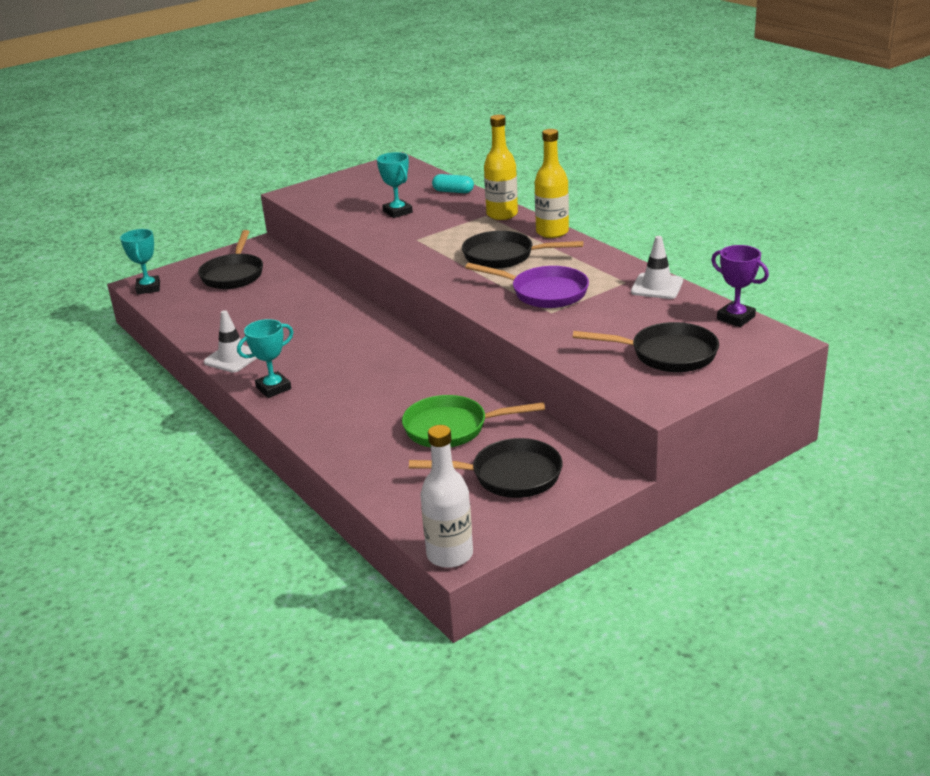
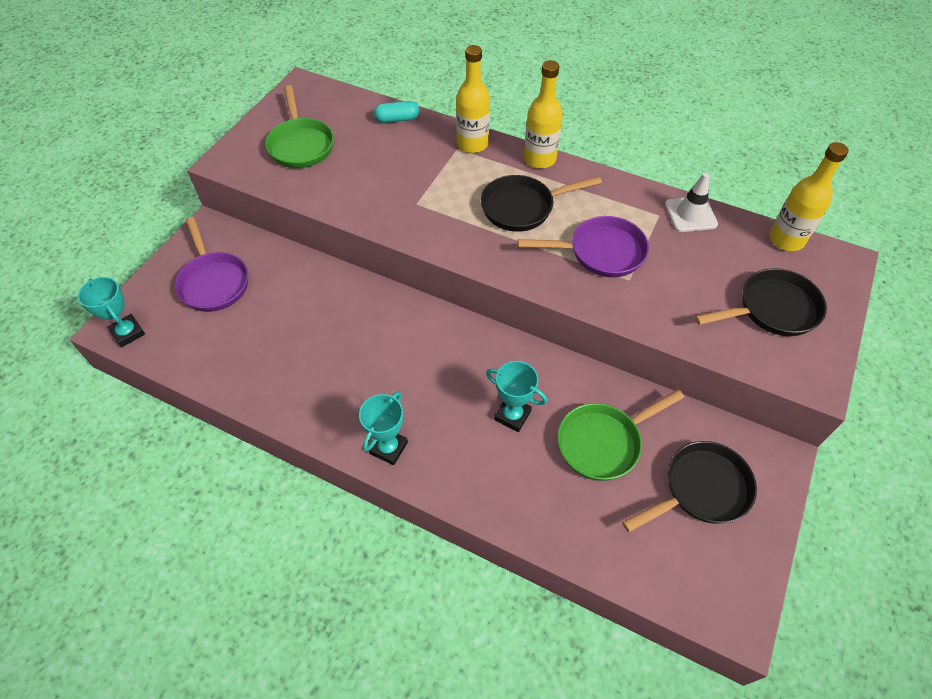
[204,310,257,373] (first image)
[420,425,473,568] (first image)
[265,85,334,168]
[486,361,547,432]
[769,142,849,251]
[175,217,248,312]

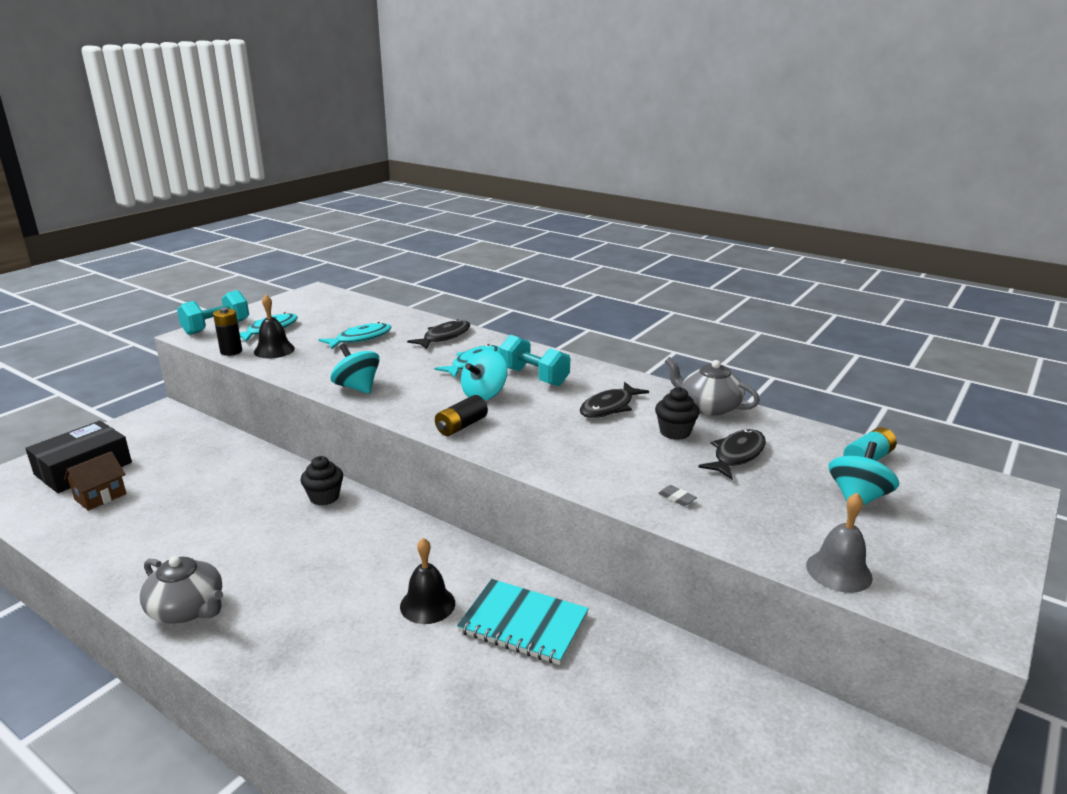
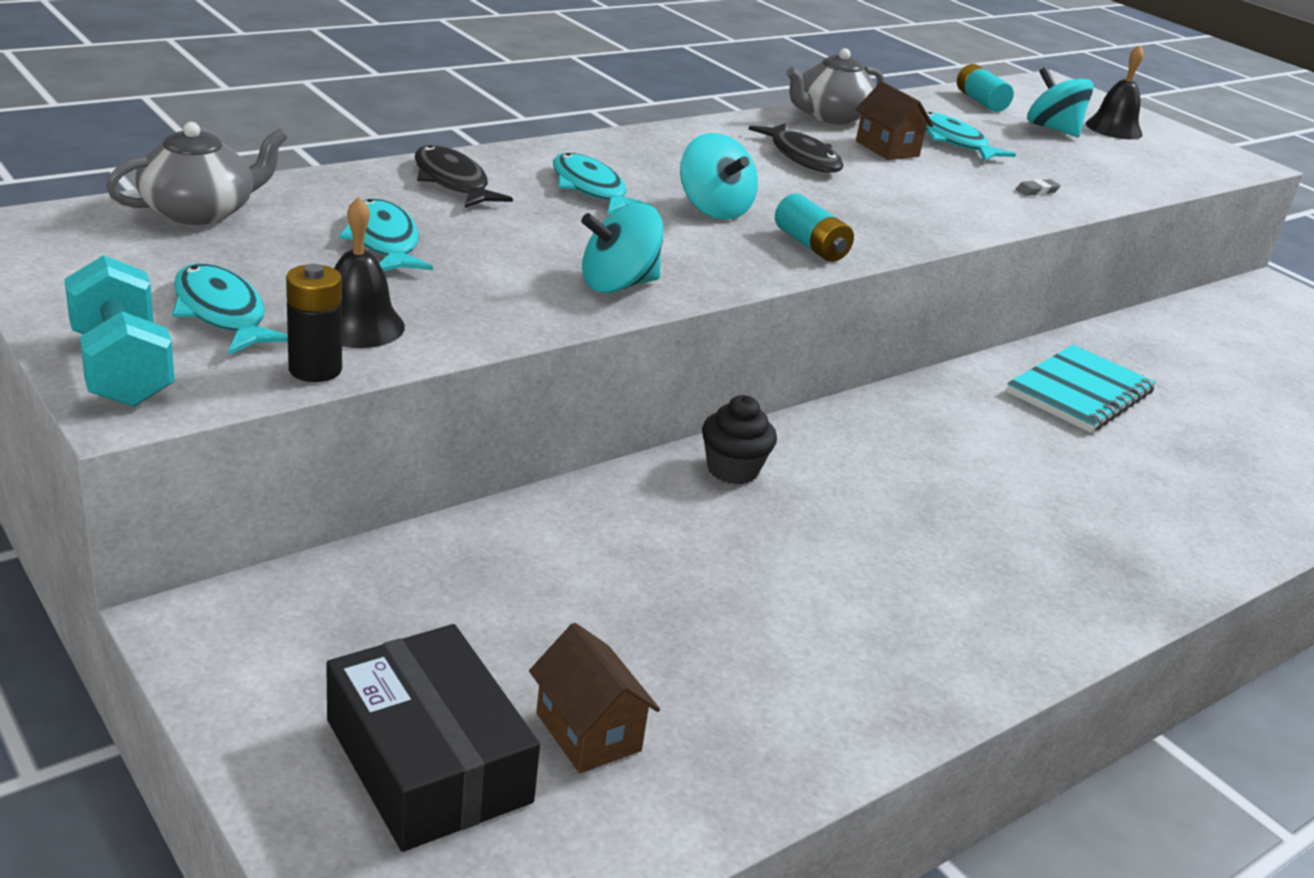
[499,335,570,386] (first image)
[806,492,873,593] (first image)
[106,122,287,225]
[1086,45,1144,140]
[856,82,933,160]
[775,193,854,262]
[926,112,1016,161]

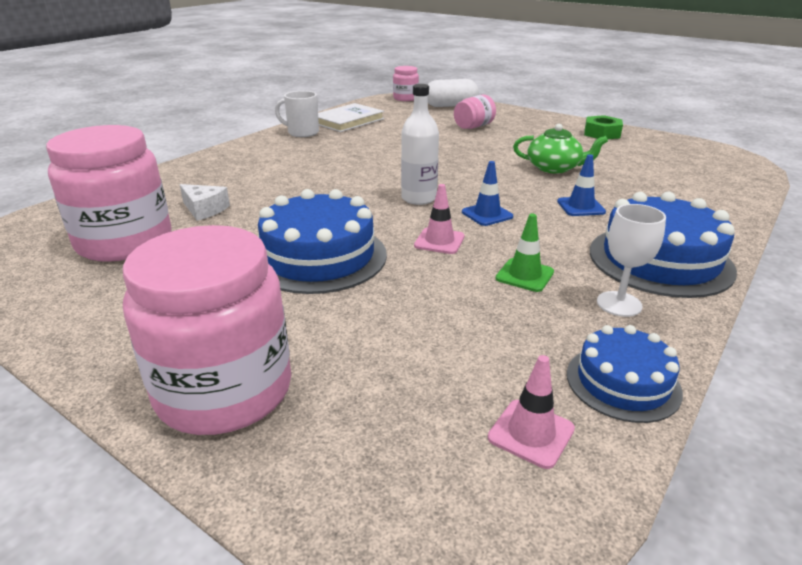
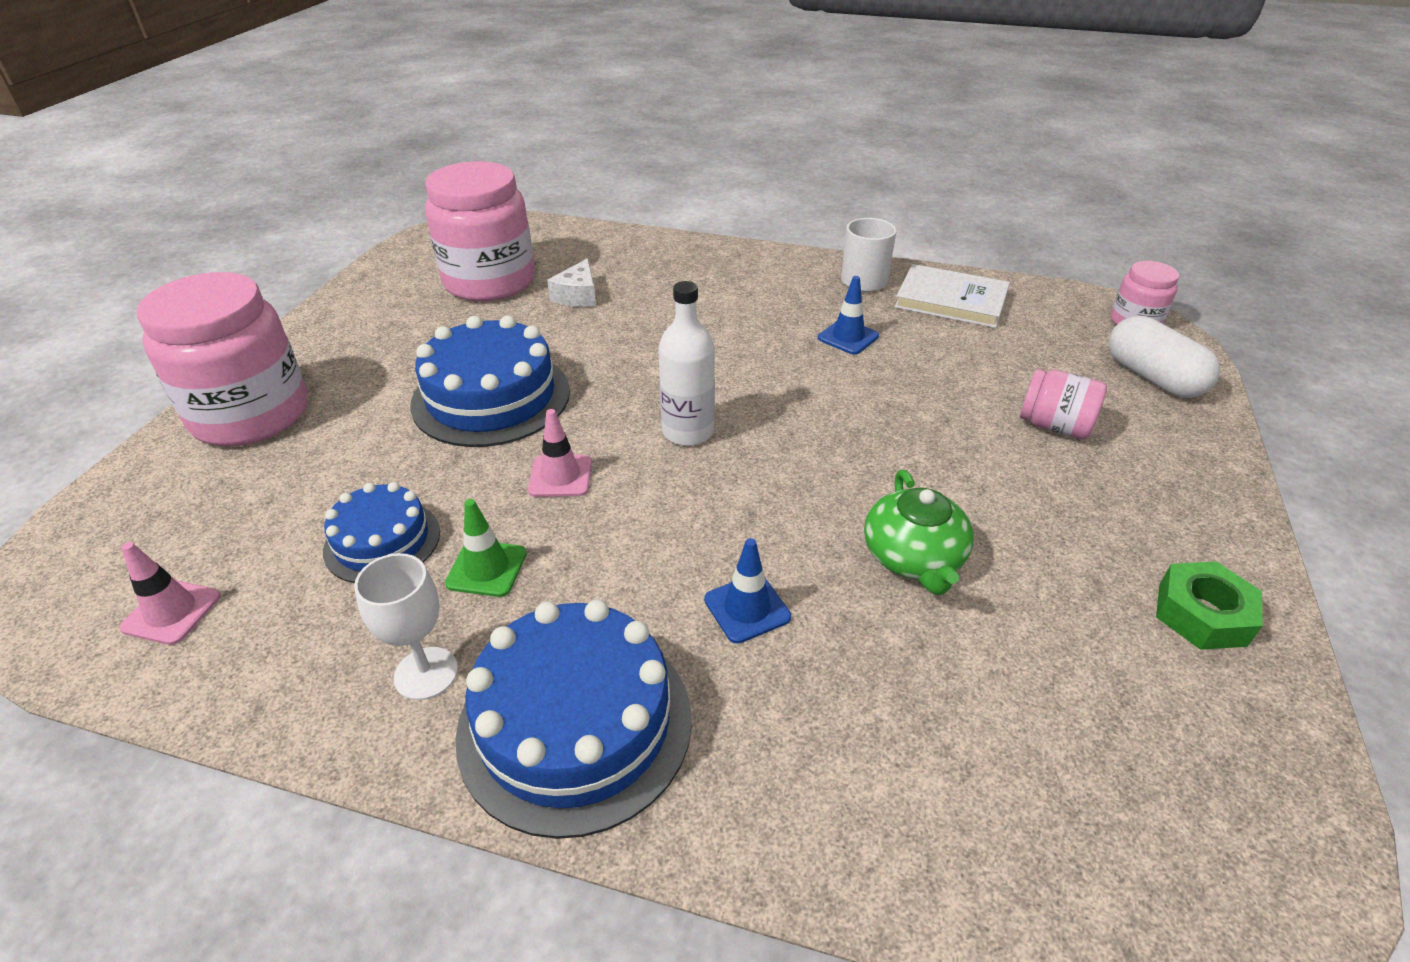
[818,276,879,355]
[323,482,440,583]

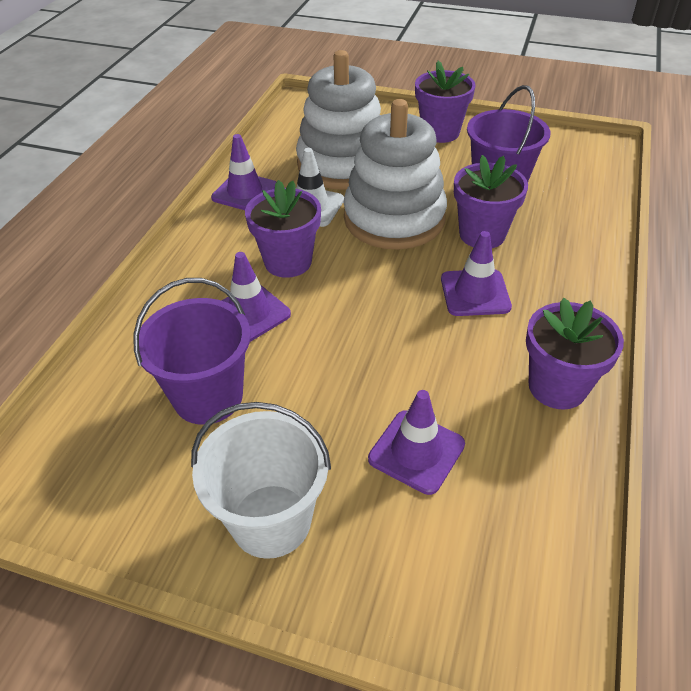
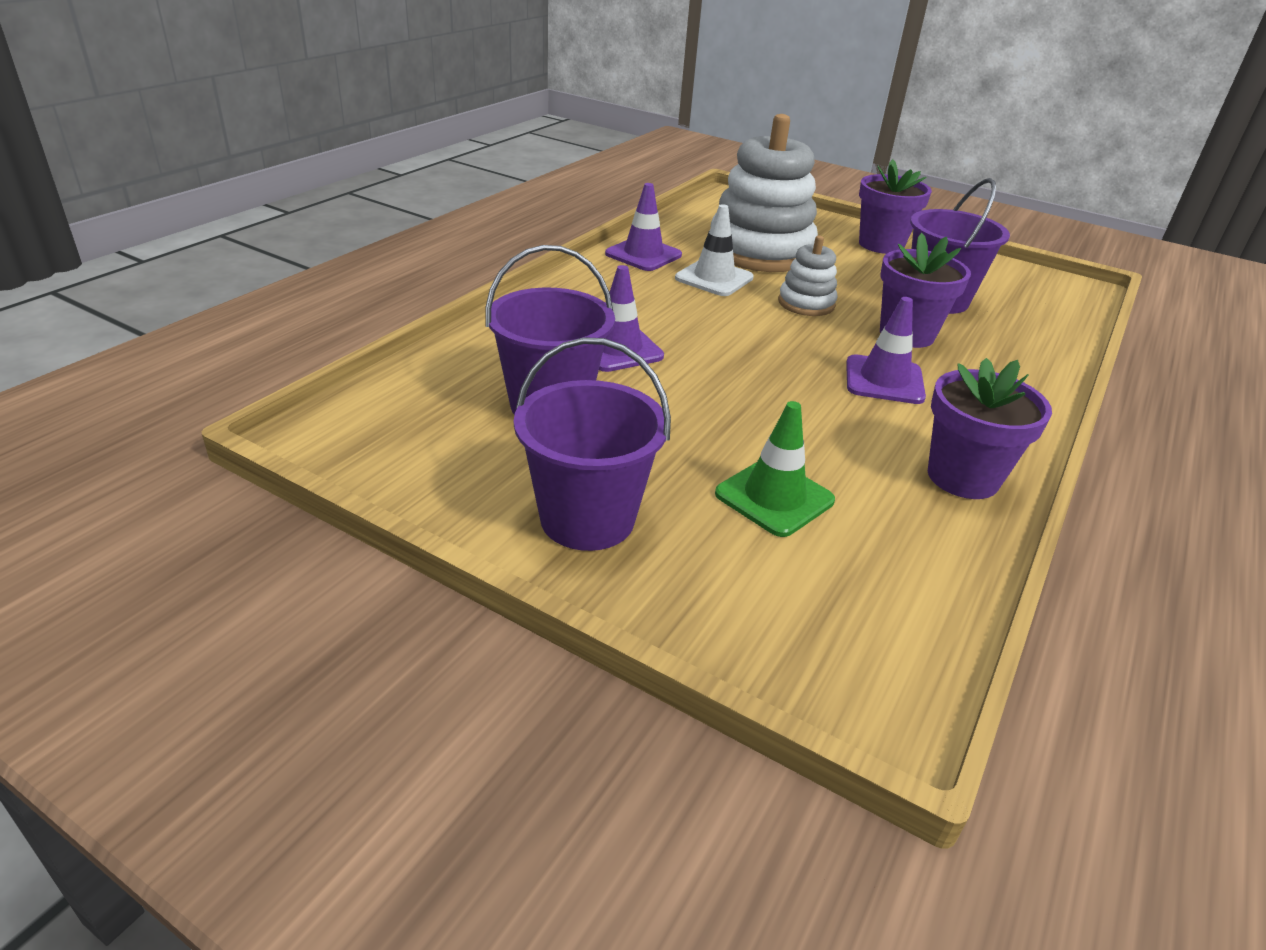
[245,180,321,278] (first image)
[514,337,671,551]
[715,401,835,537]
[778,235,838,316]

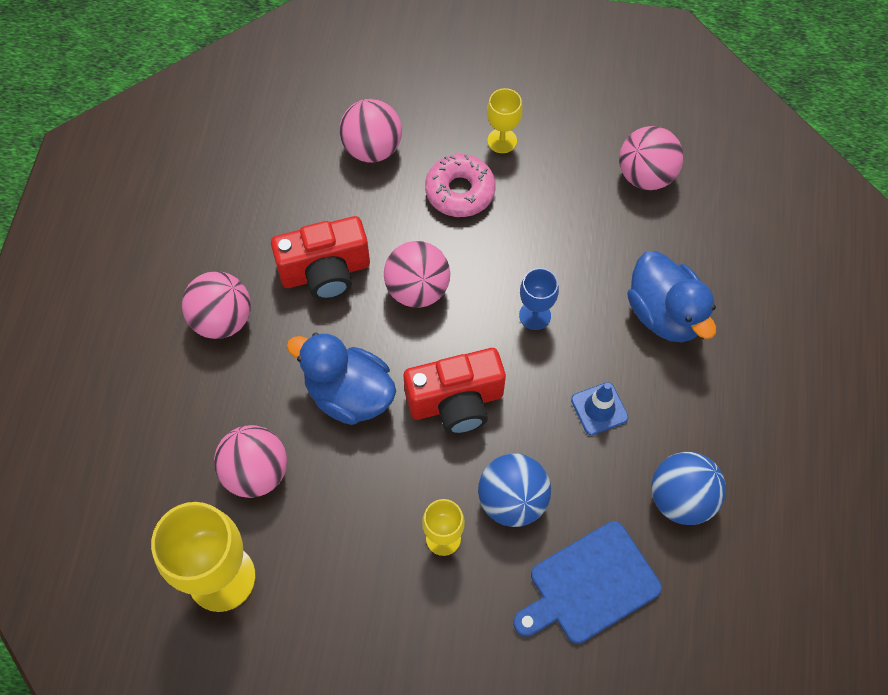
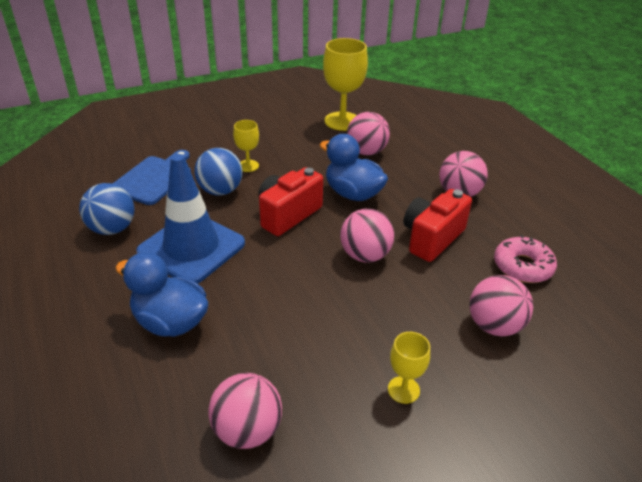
[519,268,559,330] (first image)
[494,235,557,283]
[320,134,388,201]
[136,154,245,284]

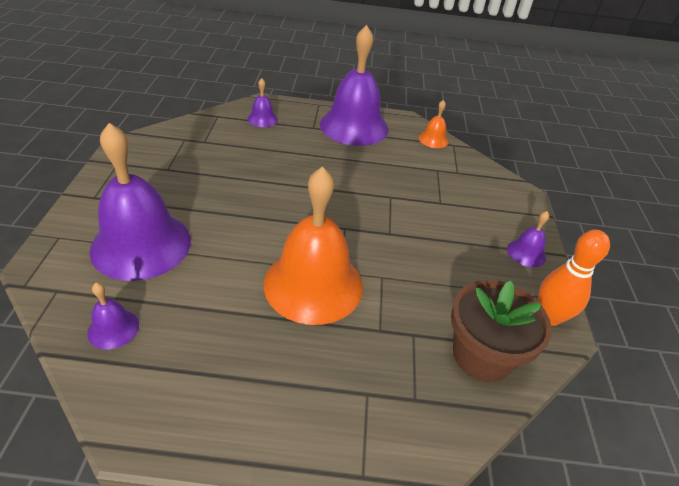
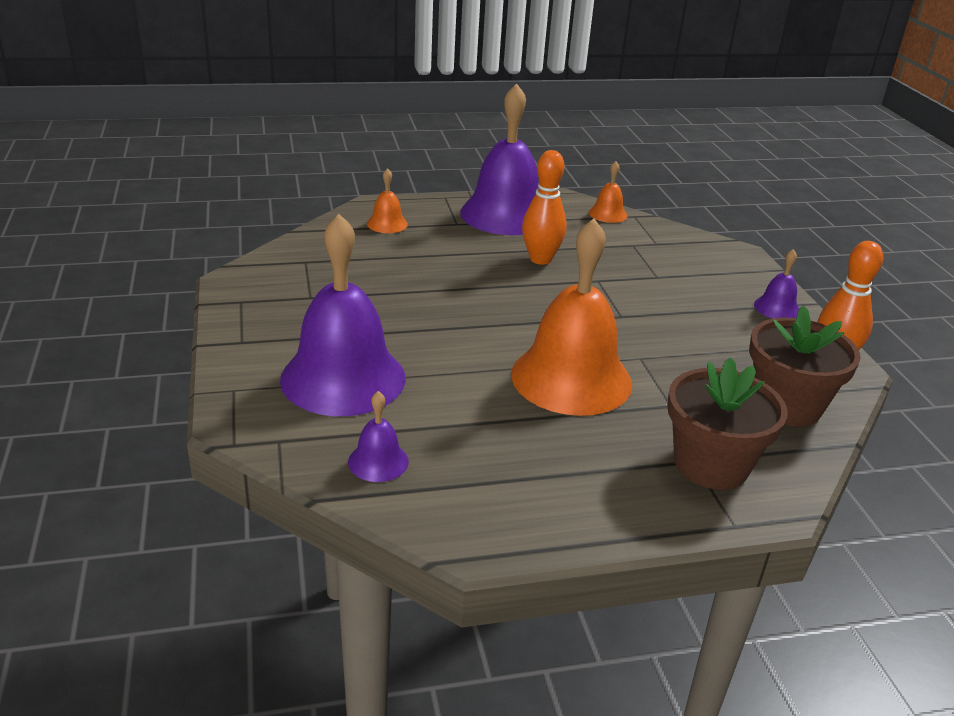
[522,150,566,265]
[667,357,788,490]
[367,168,408,233]

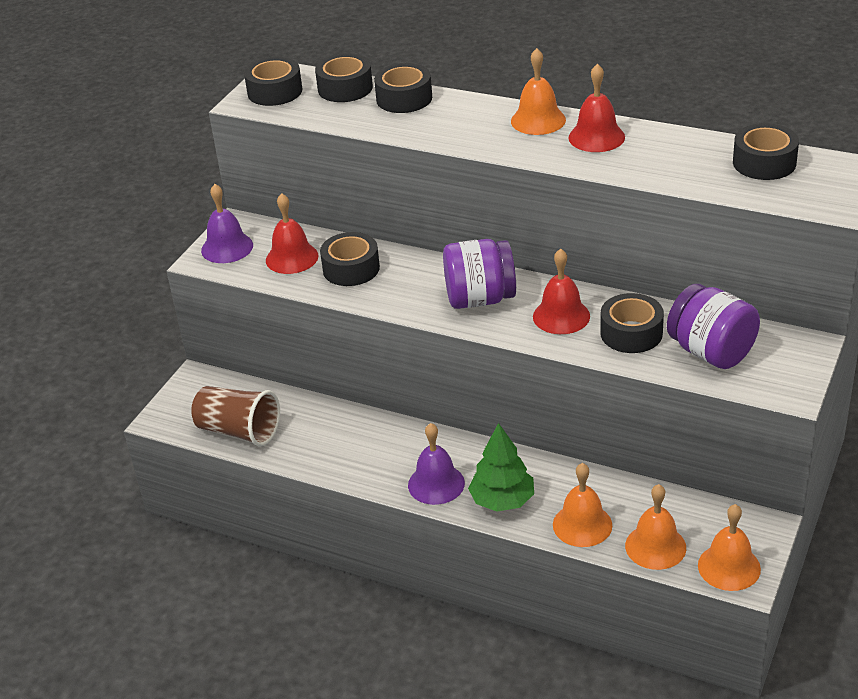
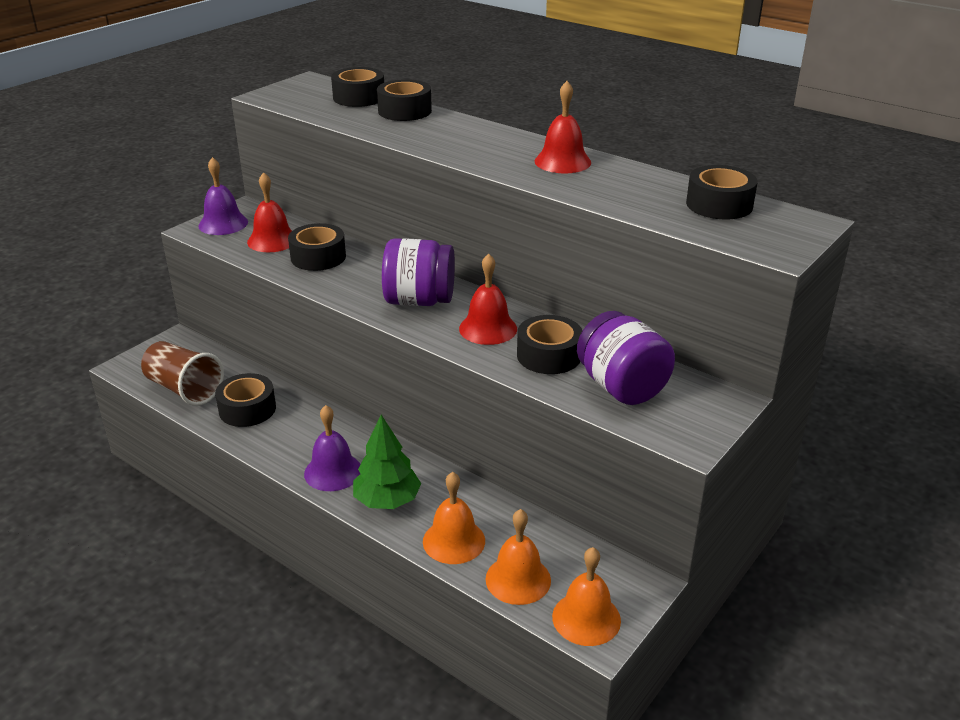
[511,48,566,135] (first image)
[215,373,276,427]

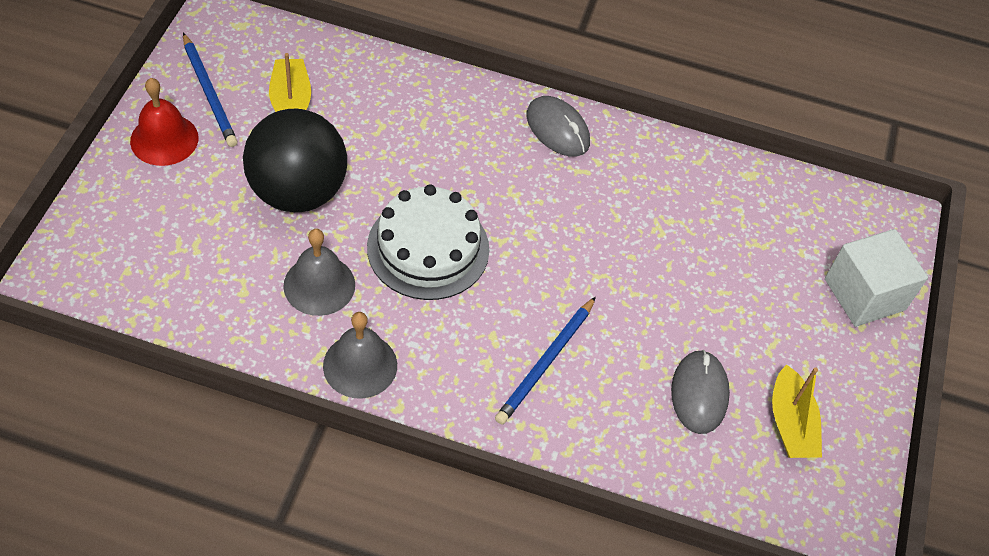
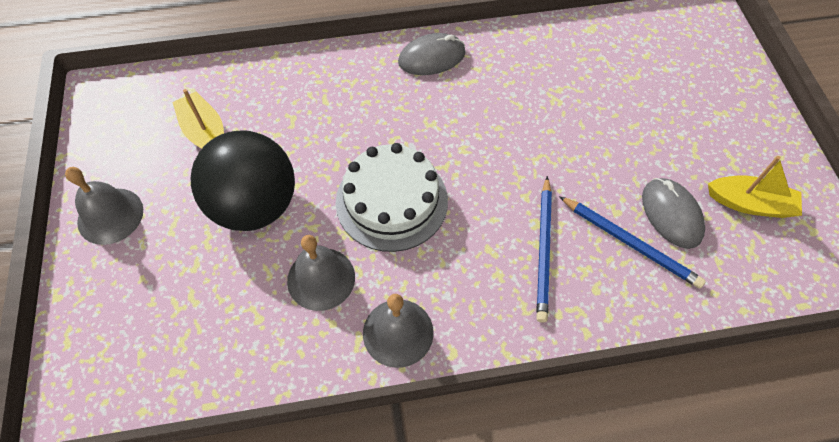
[825,229,928,327] (first image)
[559,196,706,288]
[65,167,143,245]
[398,33,466,75]
[708,156,802,218]

